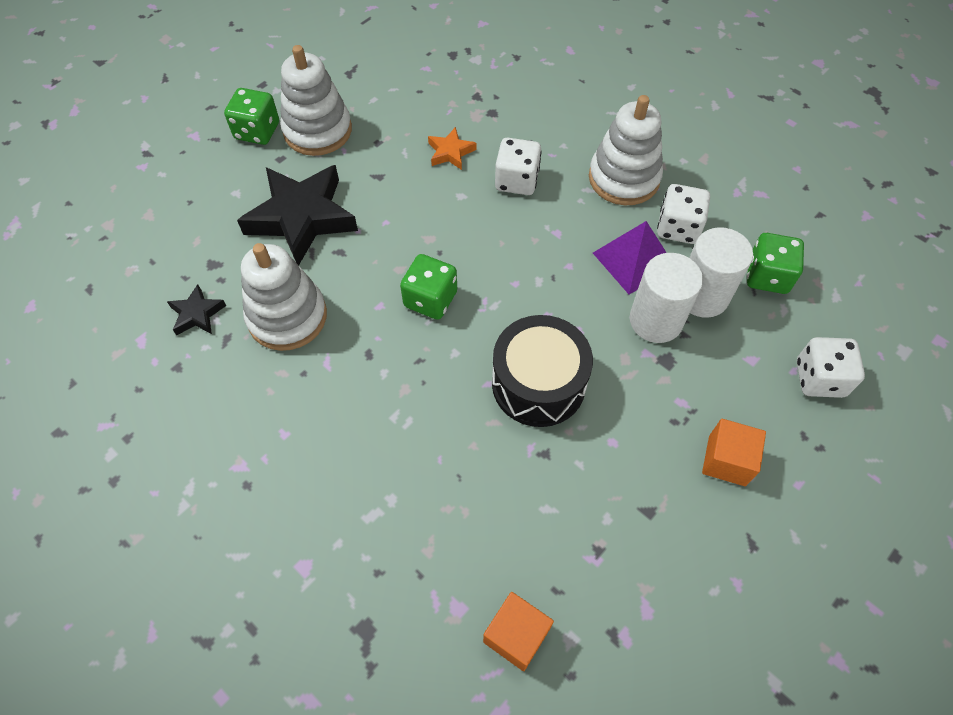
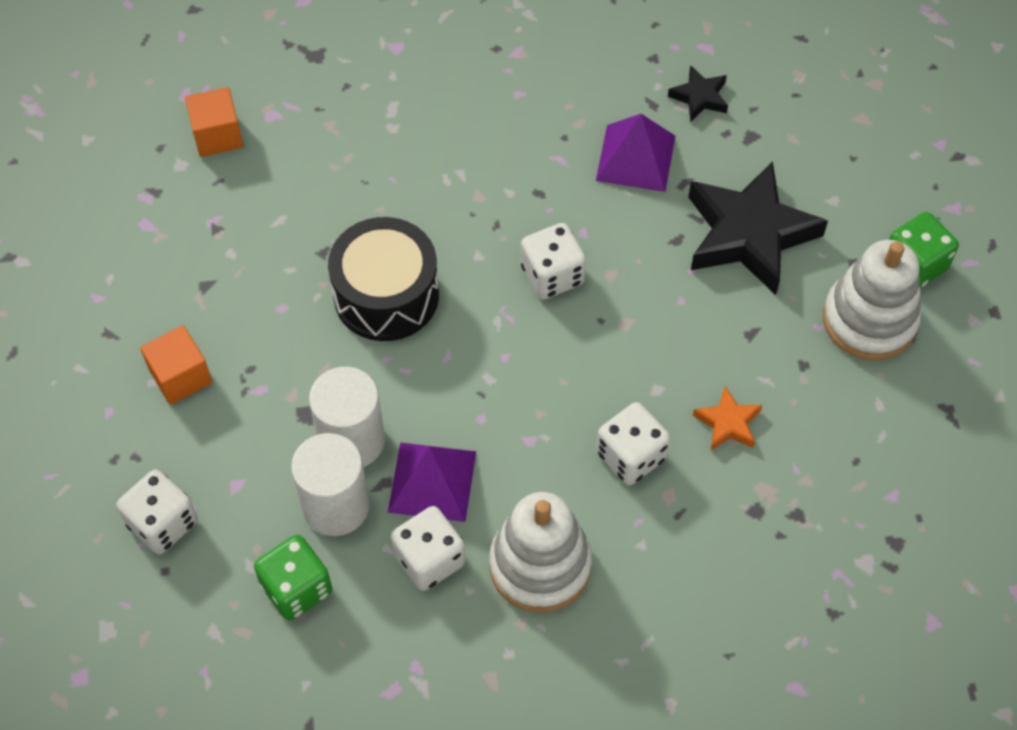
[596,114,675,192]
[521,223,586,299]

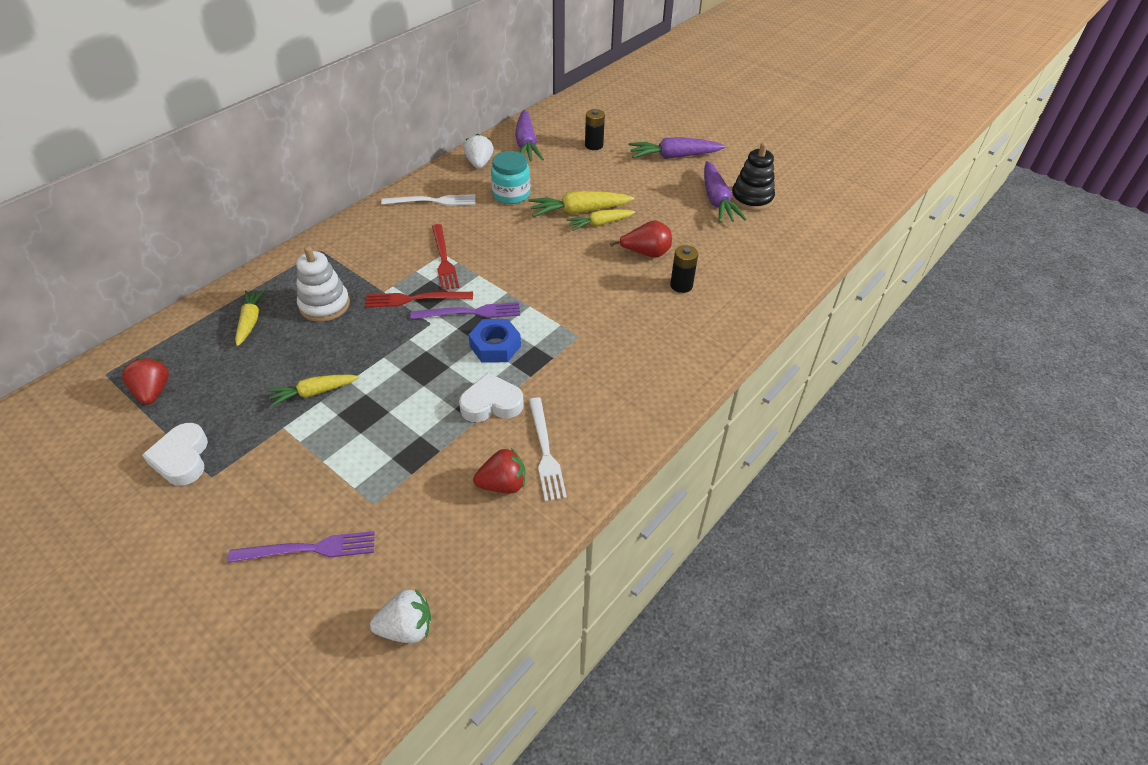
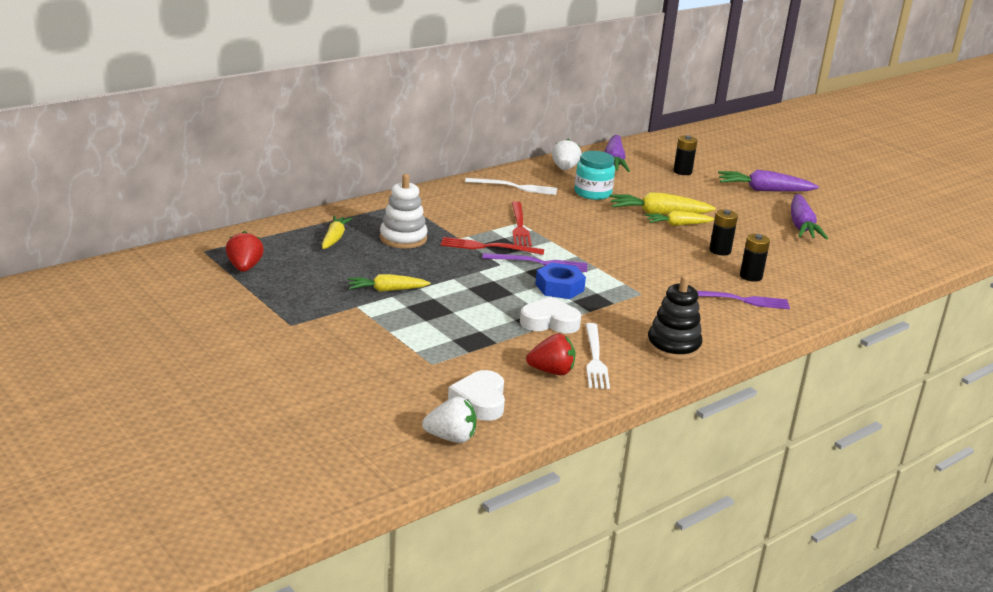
[448,370,505,421]
[697,291,790,309]
[647,275,703,360]
[709,209,738,255]

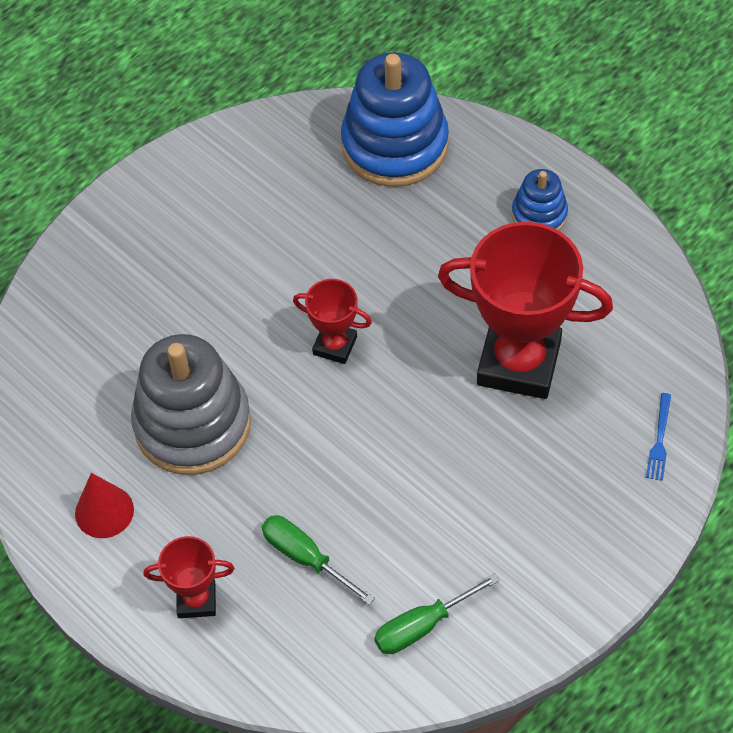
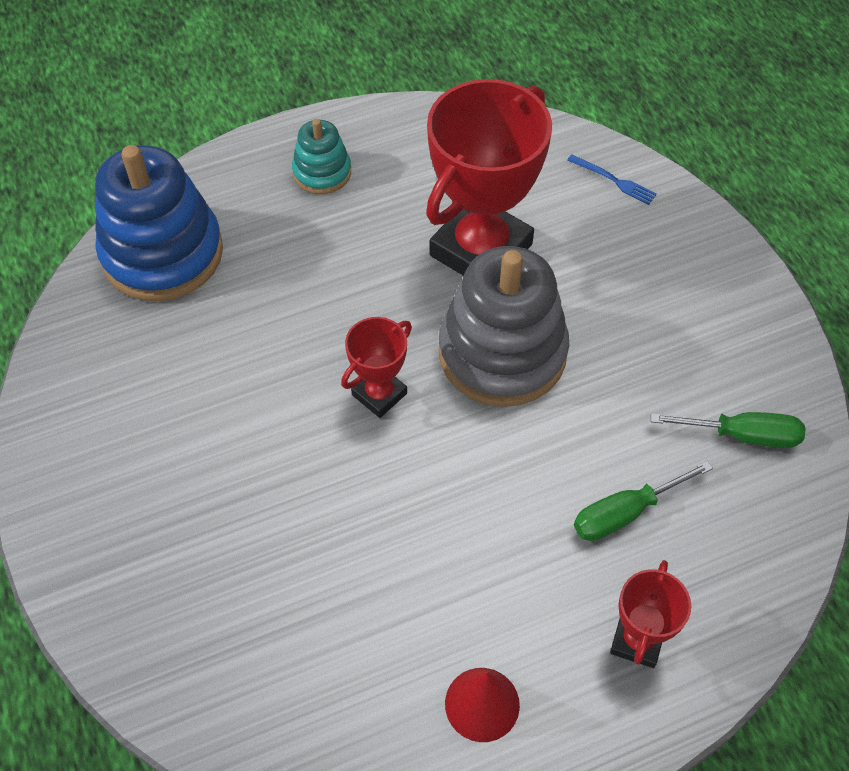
[438,246,569,407]
[292,119,351,194]
[651,412,806,448]

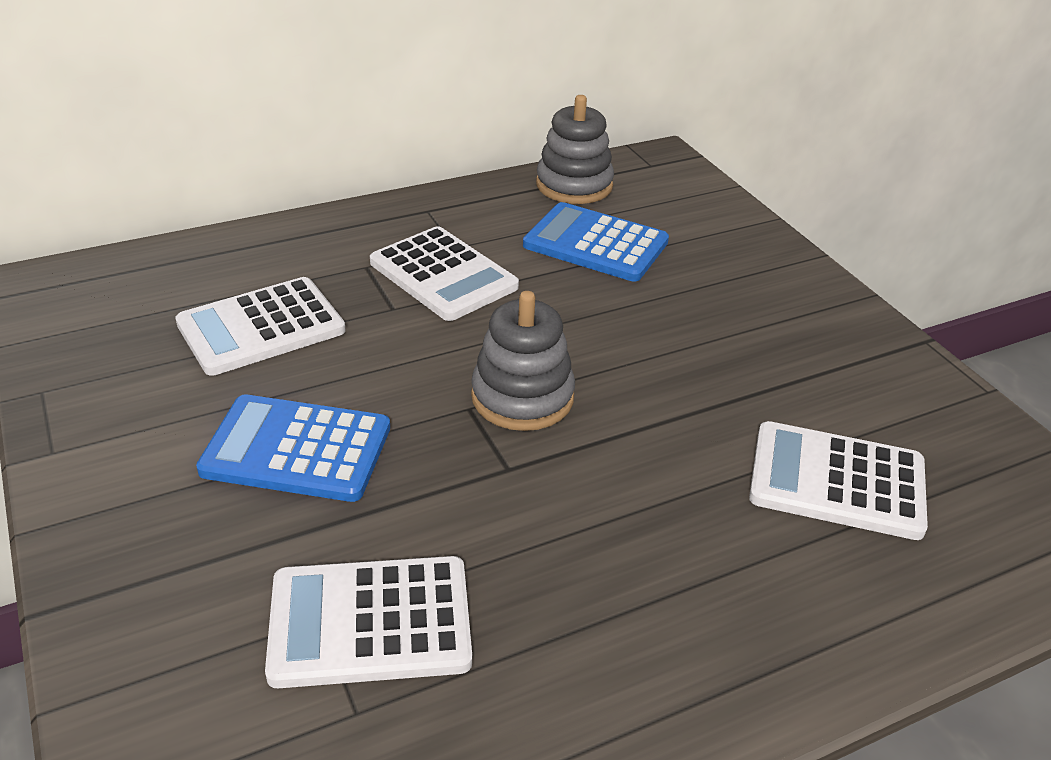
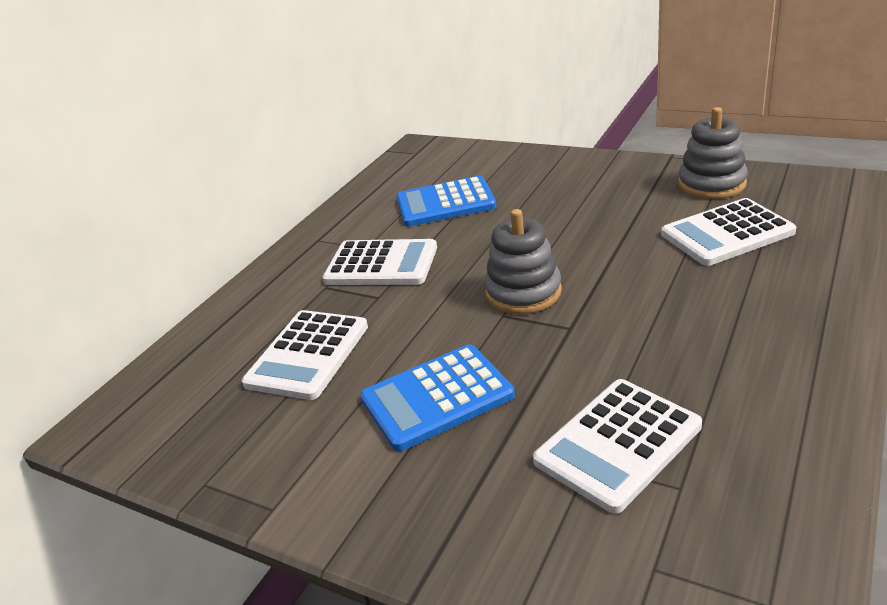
[678,107,748,199]

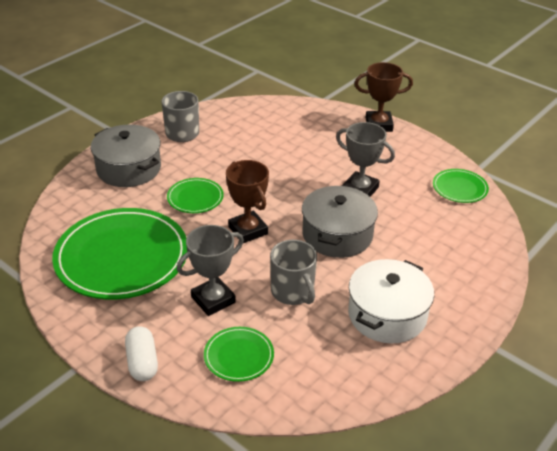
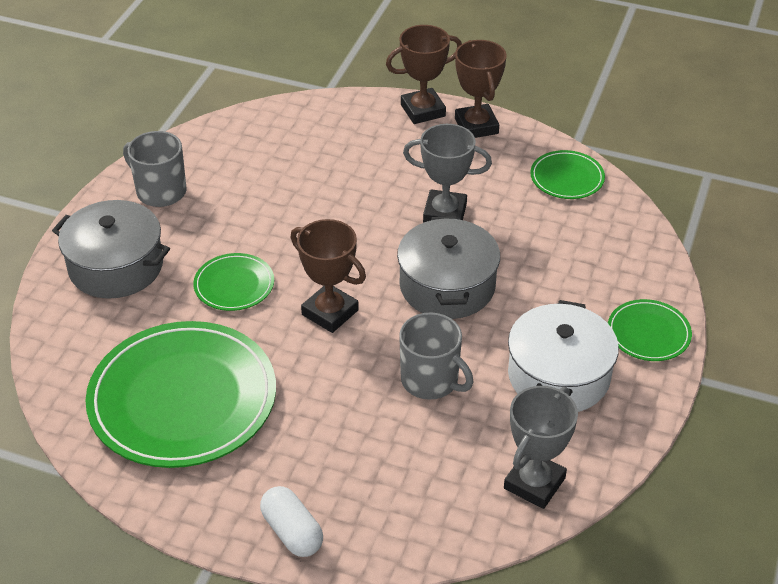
[455,40,506,138]
[504,386,578,509]
[608,299,692,361]

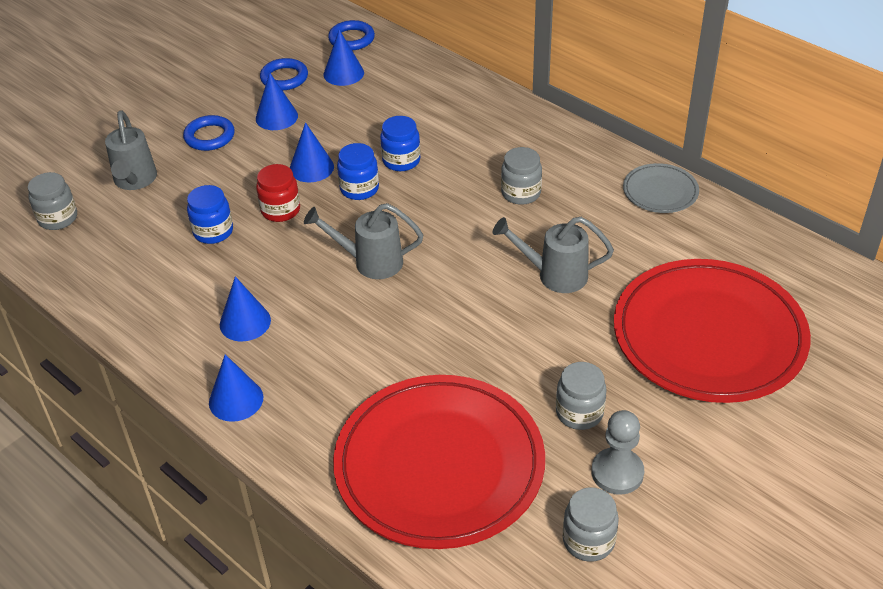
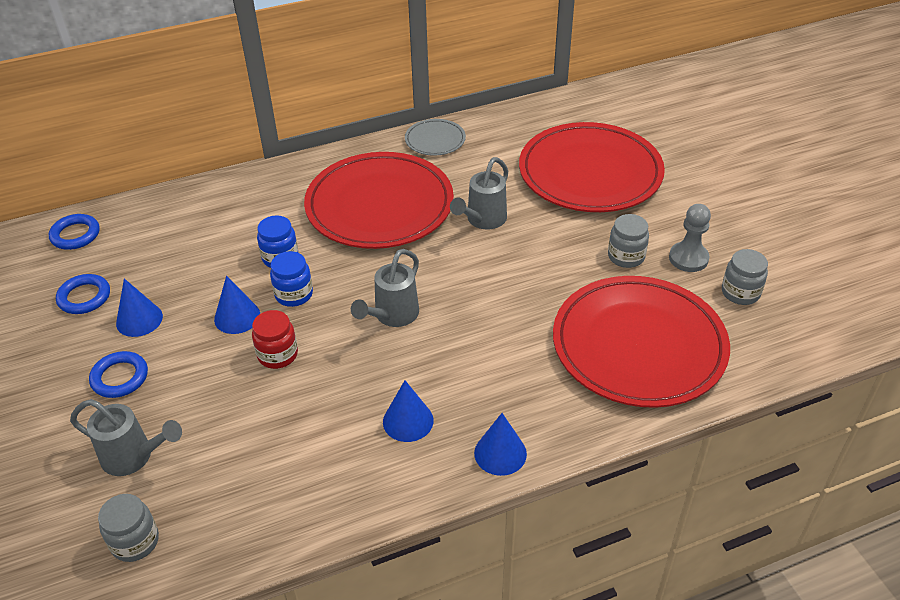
[187,185,233,244] (first image)
[324,29,364,86] (first image)
[304,152,454,249]

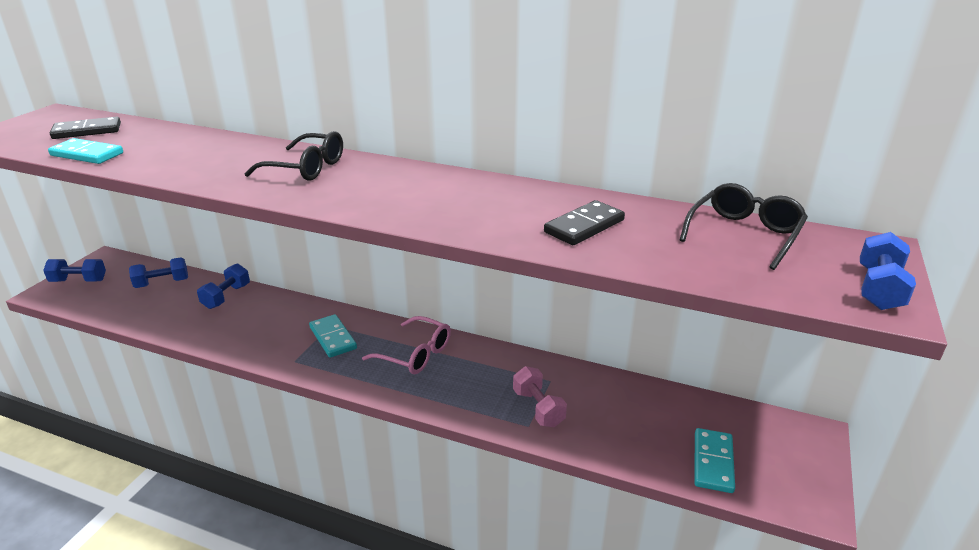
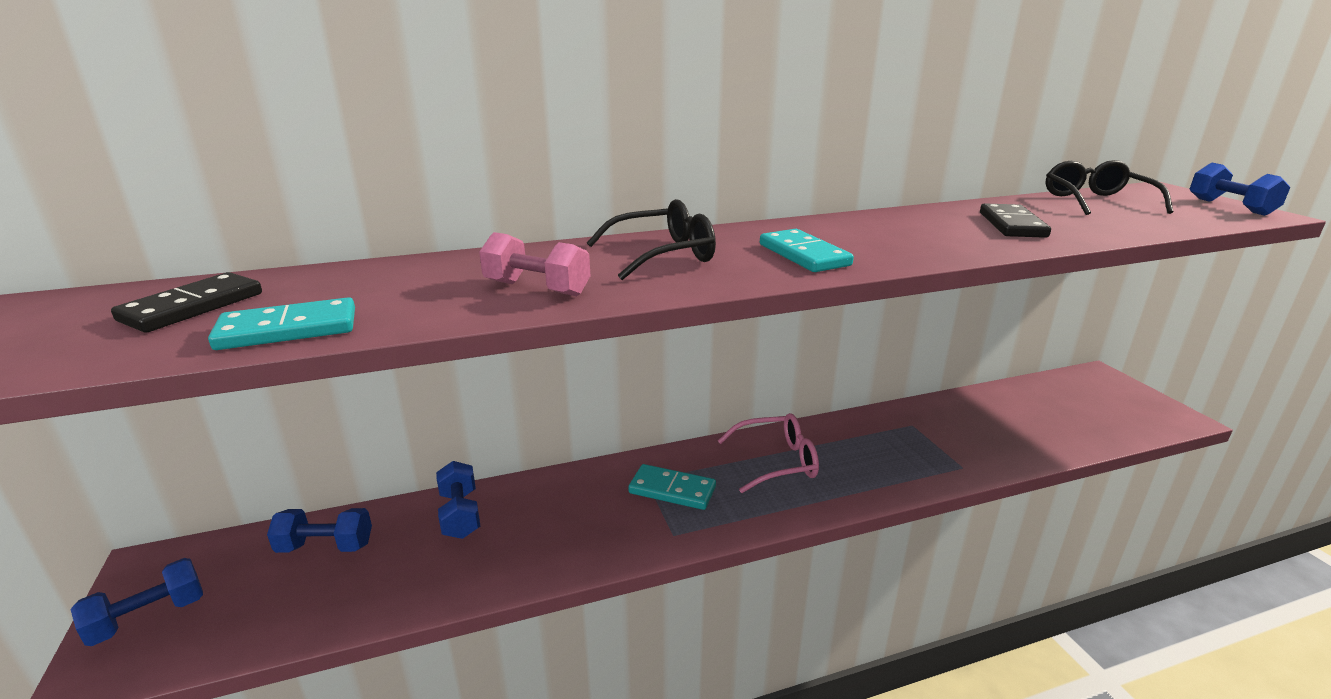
[479,232,590,296]
[760,229,854,272]
[267,508,372,553]

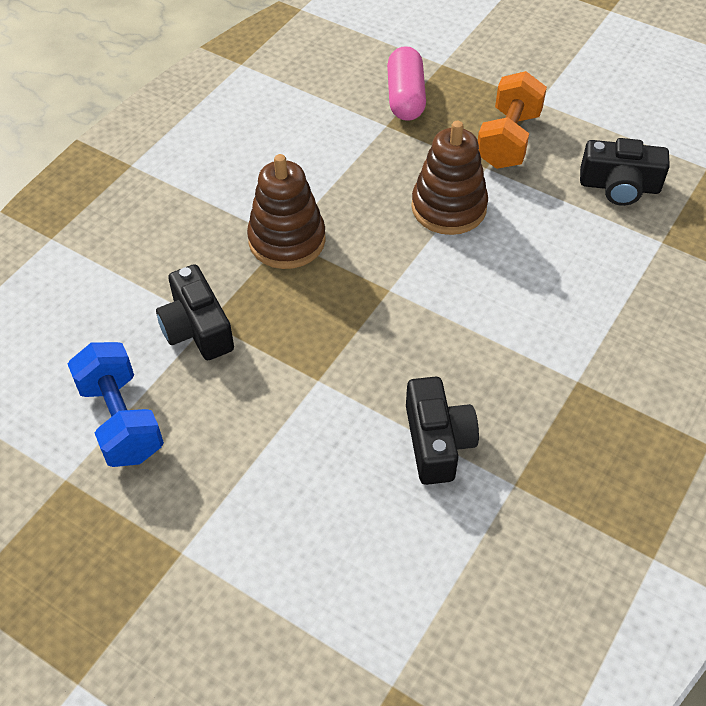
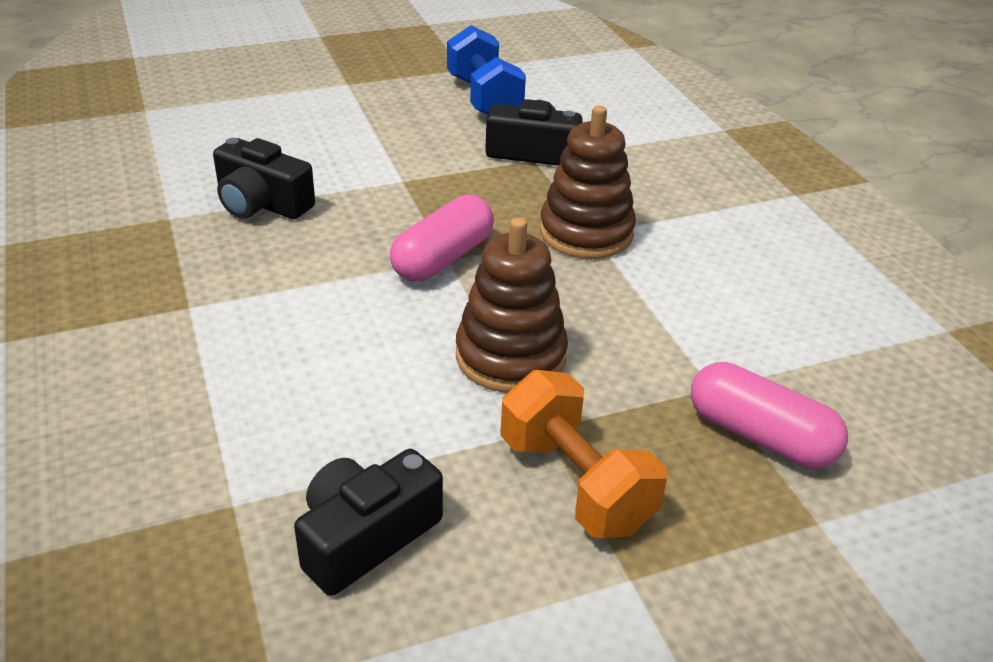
[390,195,494,281]
[447,25,526,115]

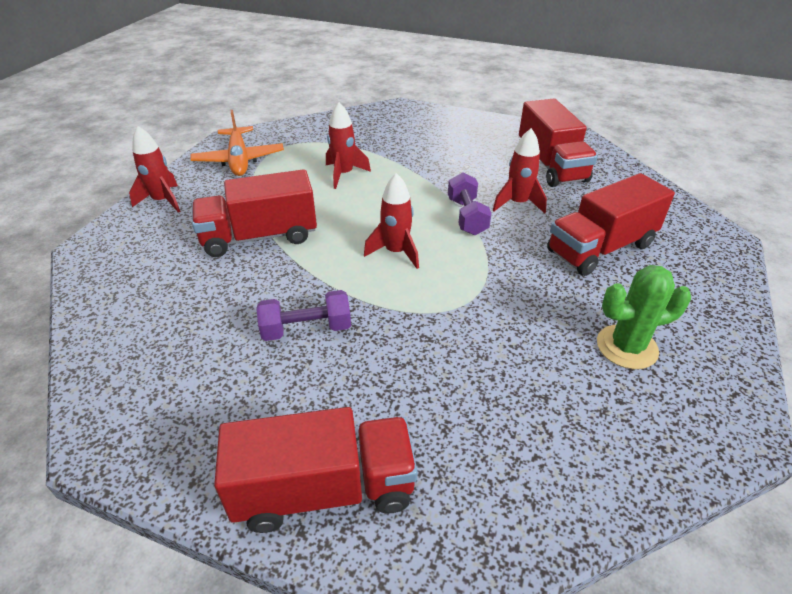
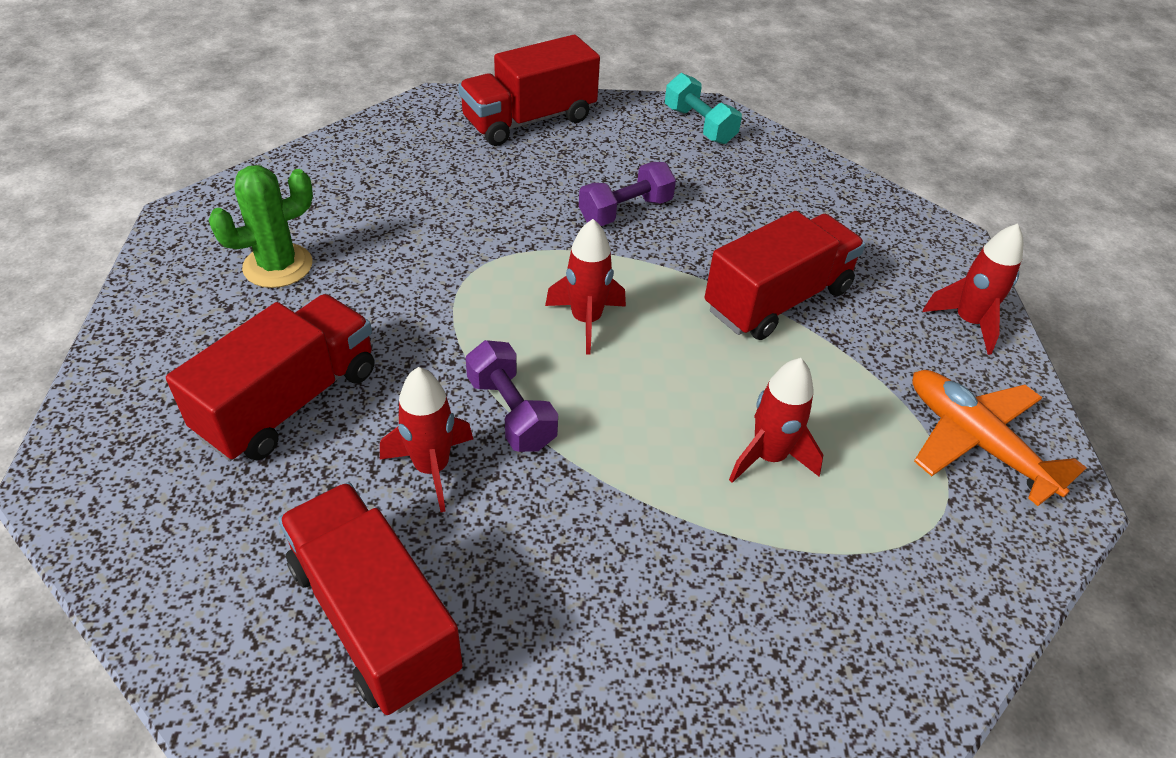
[665,73,742,144]

